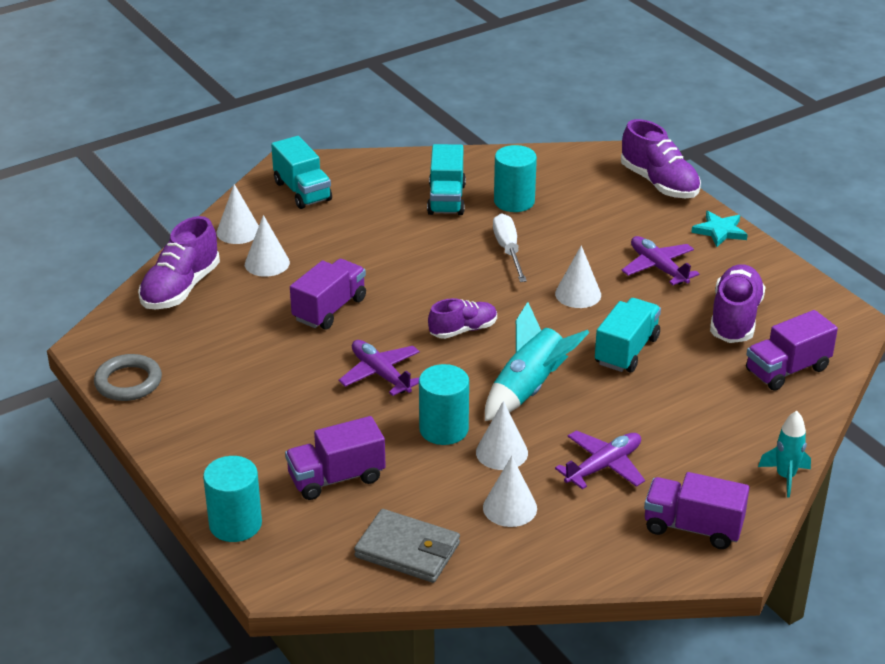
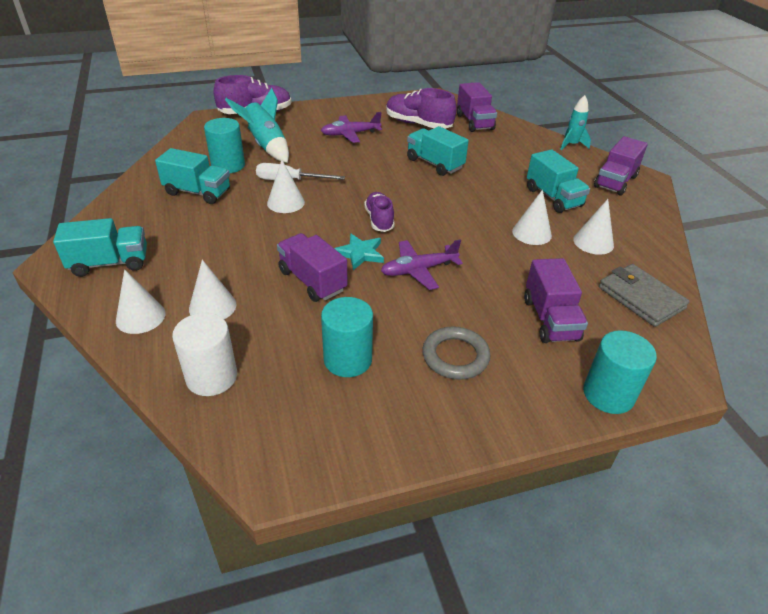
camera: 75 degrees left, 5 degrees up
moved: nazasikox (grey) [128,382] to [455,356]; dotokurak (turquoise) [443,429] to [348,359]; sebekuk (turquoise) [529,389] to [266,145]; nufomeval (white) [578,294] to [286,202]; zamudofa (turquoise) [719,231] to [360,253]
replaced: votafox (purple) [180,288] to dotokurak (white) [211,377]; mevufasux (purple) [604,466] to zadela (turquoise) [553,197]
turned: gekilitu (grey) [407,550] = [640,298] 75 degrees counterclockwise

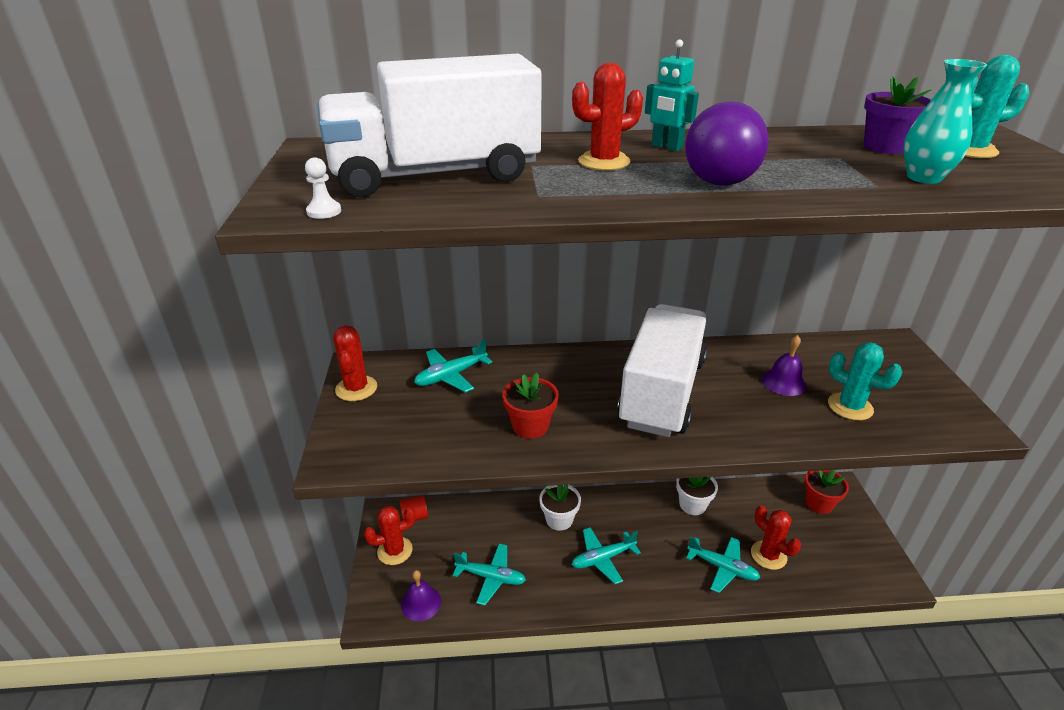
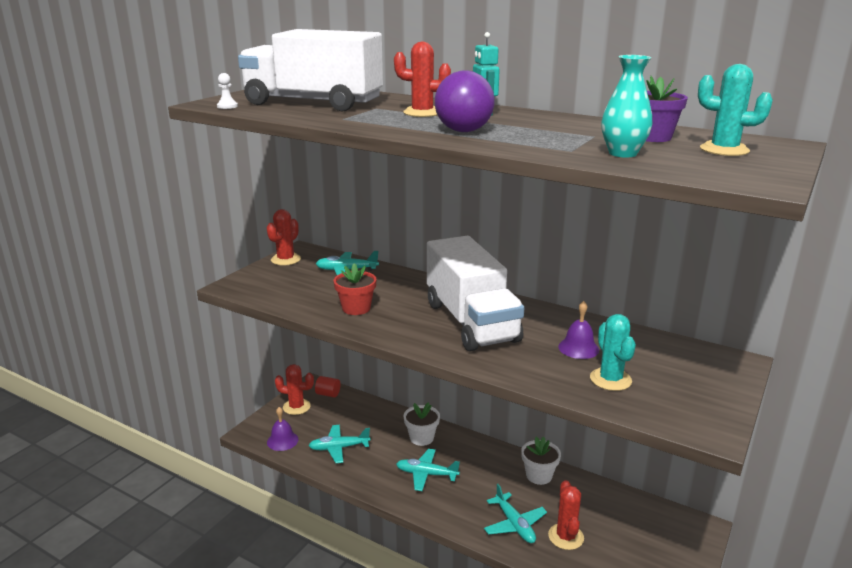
camera: 35 degrees right, 10 degrees down
removed: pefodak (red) [819,503]
turned: mevufasux (turquoise) [491,577] = [339,448] 120 degrees clockwise; zadela (white) [662,392] = [471,322] 105 degrees clockwise

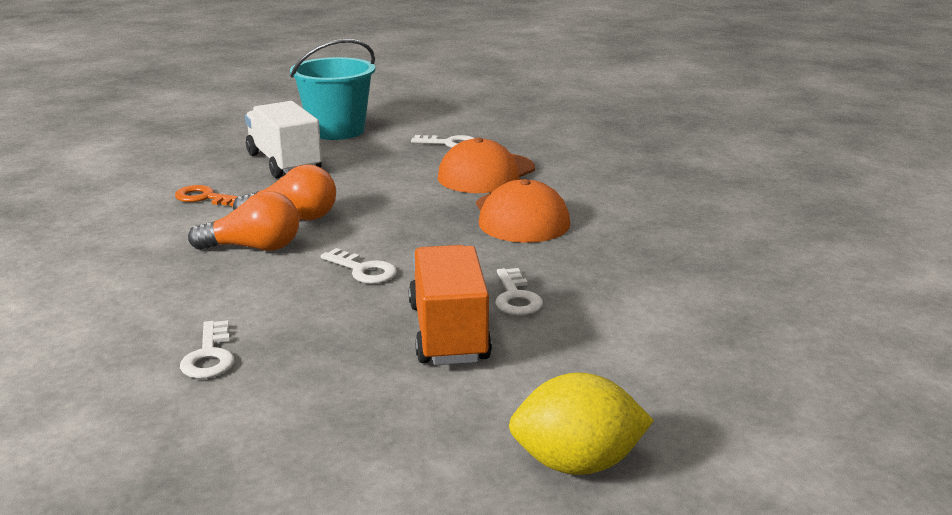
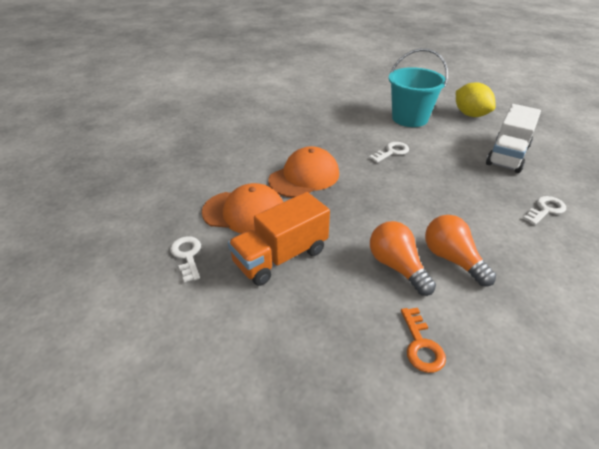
camera: 120 degrees left, 15 degrees up
removed: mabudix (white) [363,270]
moved: zadela (white) [284,163] to [507,155]; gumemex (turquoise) [336,131] to [409,118]; zadela (orange) [448,333] to [280,257]

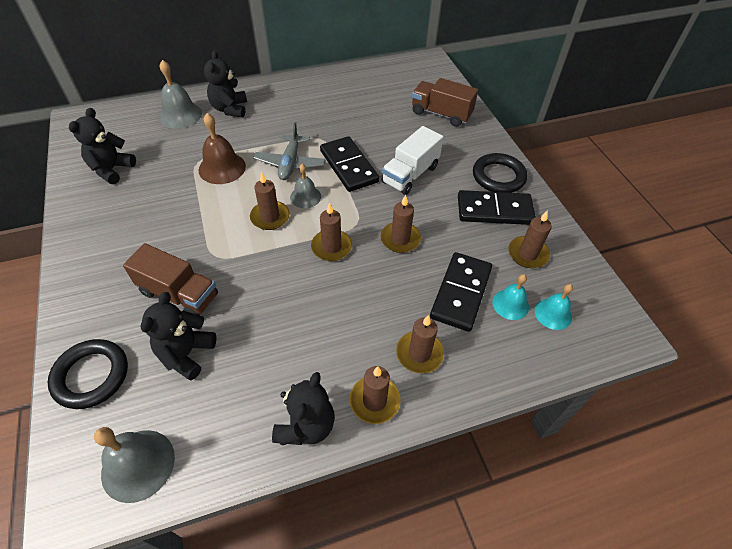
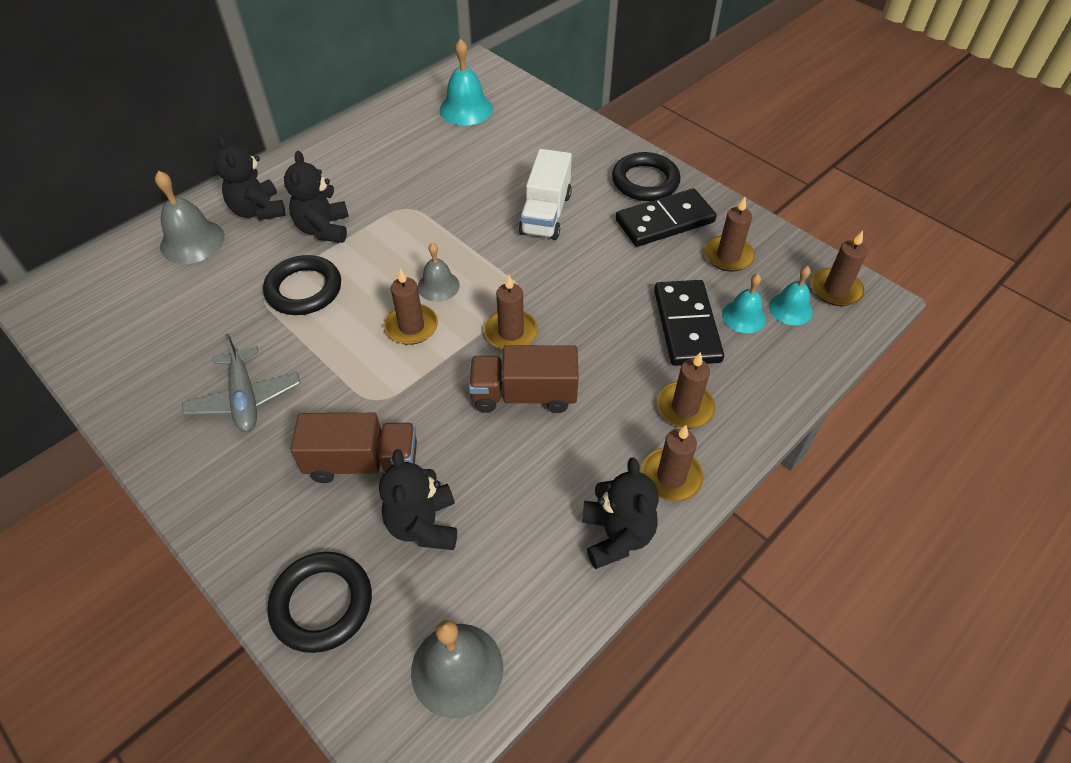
camera: 25 degrees left, 0 degrees up
removed: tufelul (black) [349,166]
added: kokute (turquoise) [466,109]
moved: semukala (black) [111,169] to [324,229]; mevufasux (grey) [290,163] to [245,398]; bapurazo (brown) [400,239] to [835,289]; zadela (brown) [441,114] to [524,395]
replaced: kokute (brown) [222,168] to nazasikox (black) [304,289]

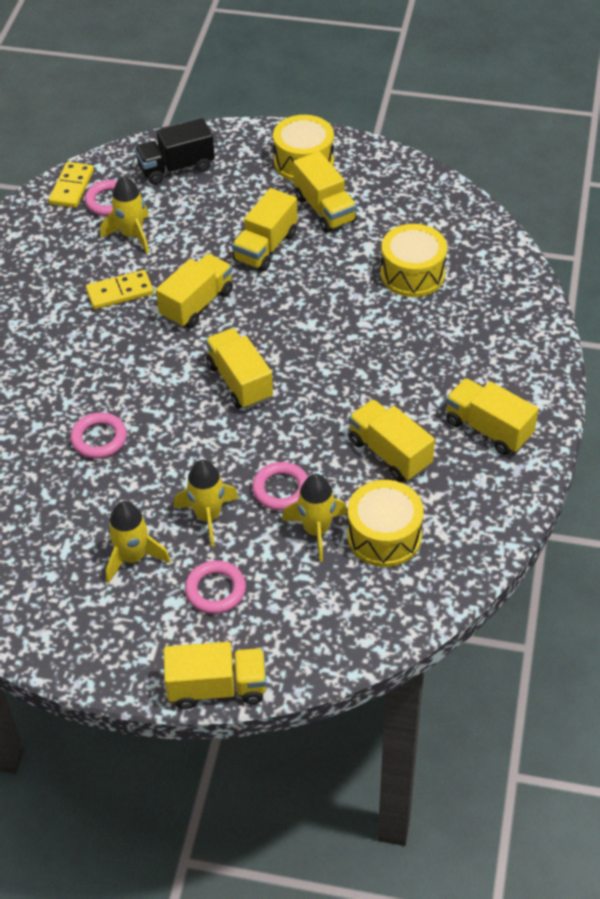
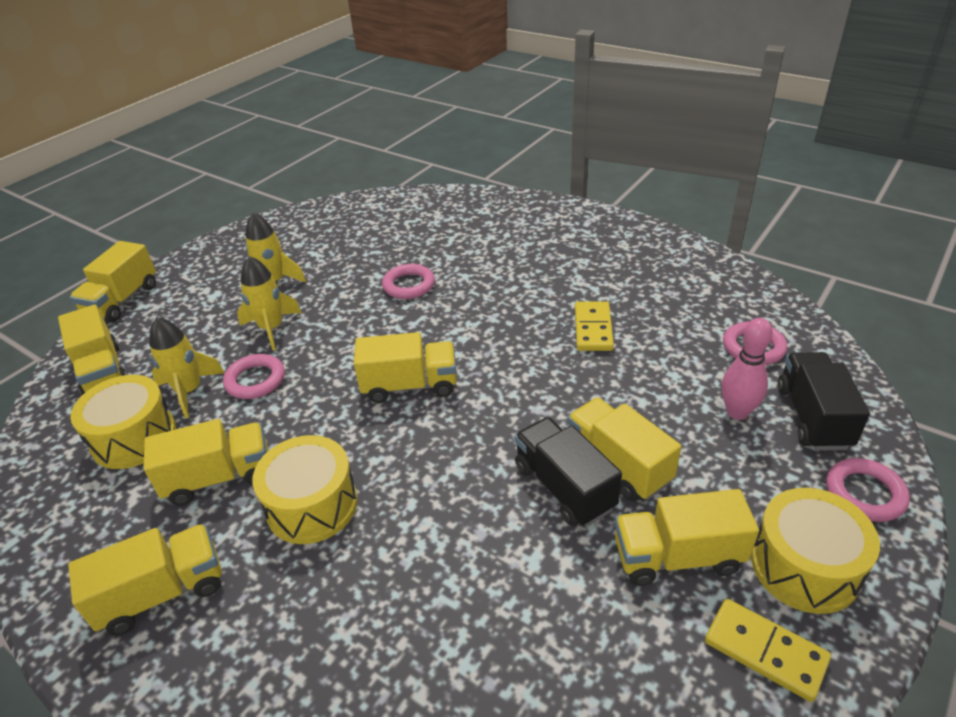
camera: 115 degrees right, 10 degrees down
removed: sebekuk (yellow) [132,235]
added: zadela (black) [564,487]; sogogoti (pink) [737,412]
moved: tufelul (yellow) [72,187] to [765,651]; zadela (yellow) [197,304] to [103,371]; nazasikox (pink) [215,590] to [864,493]; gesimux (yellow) [412,274] to [312,505]

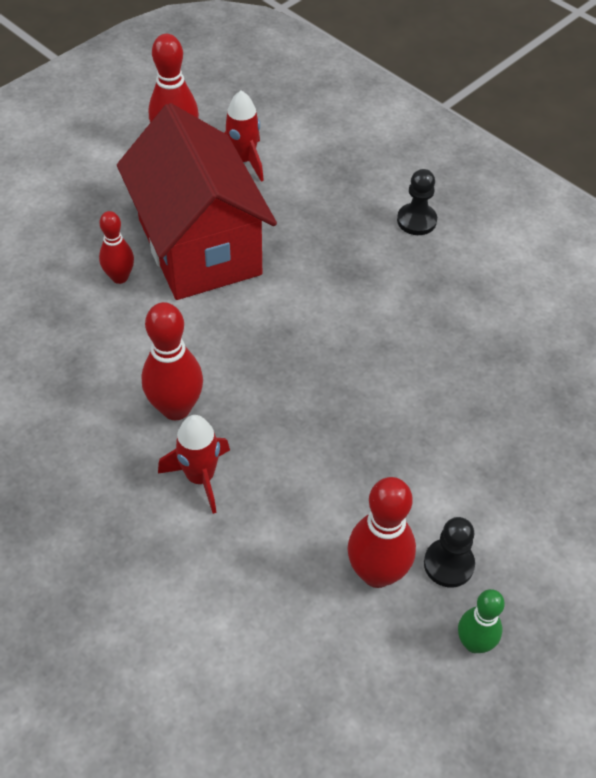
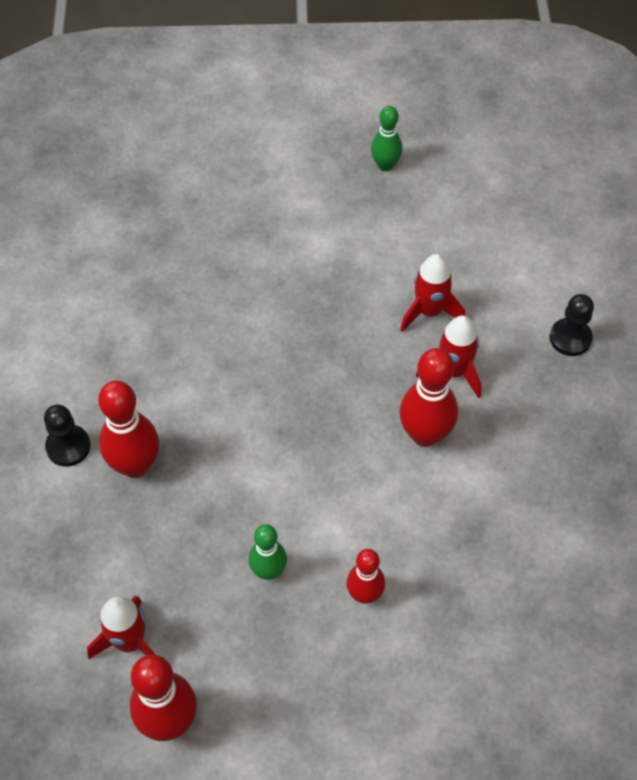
camera: 135 degrees left, 5 degrees up
added: sebekuk (red) [429,311]
moved: sogogoti (red) [377,573] to [135,465]; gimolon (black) [448,564] to [570,338]
replaced: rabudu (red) [199,247] to sogogoti (green) [268,571]

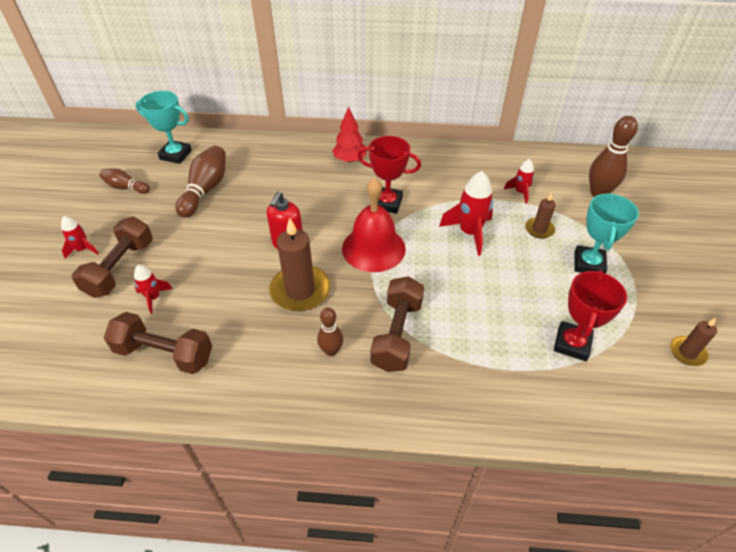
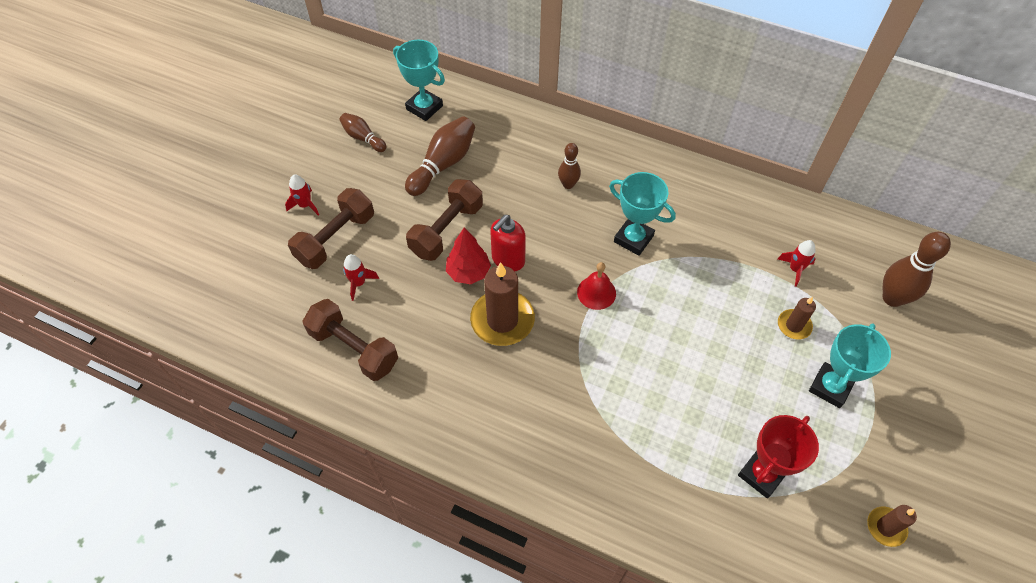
camera: 20 degrees right, 10 degrees up
removed: sebekuk (red) [469,233]
moved: sogogoti (brown) [331,351] to [568,184]; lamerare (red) [350,160] to [468,272]; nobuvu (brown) [397,334] to [446,230]
recoloured: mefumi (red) [387,203] to mefumi (turquoise) [633,239]
resized: kokute (red) [373,248] = [596,292] x0.55

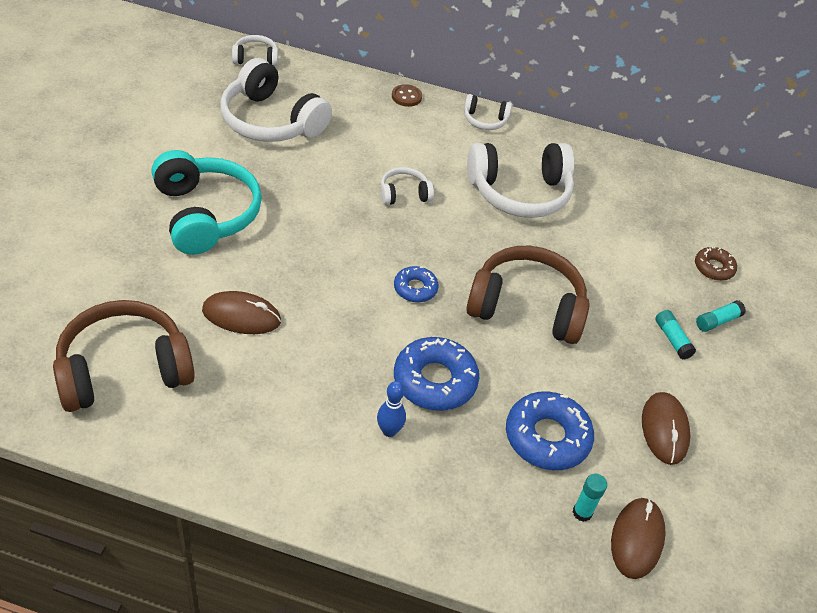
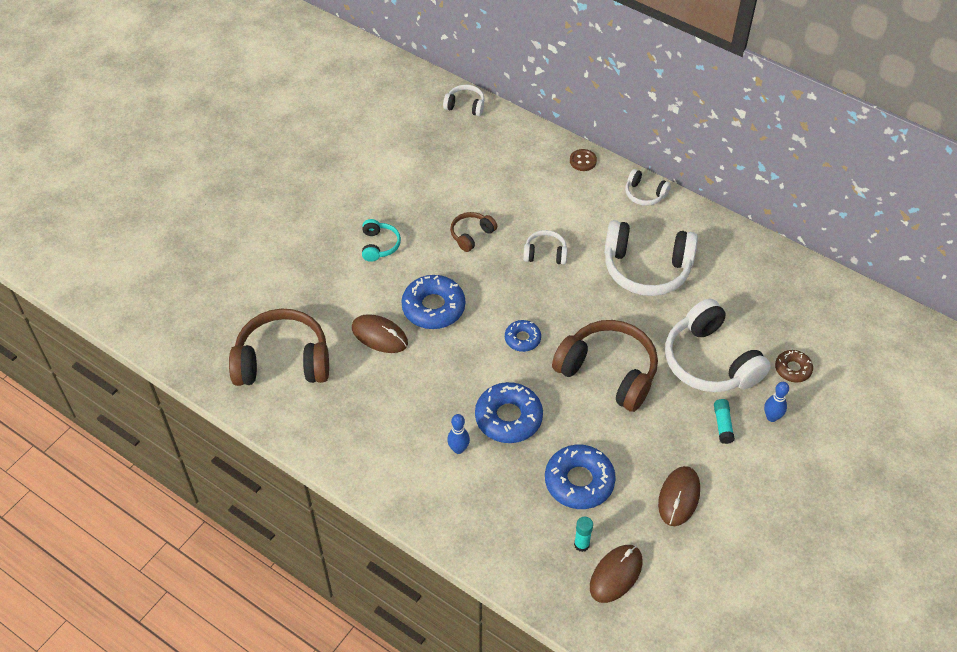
camera: 25 degrees right, 5 degrees up
added: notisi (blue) [433,307]; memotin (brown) [471,235]
moved: memotin (white) [271,121] to [710,361]
replaced: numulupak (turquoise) [717,321] to sogogoti (blue) [771,417]
resized: memotin (turquoise) [205,214] = [379,245] x0.49

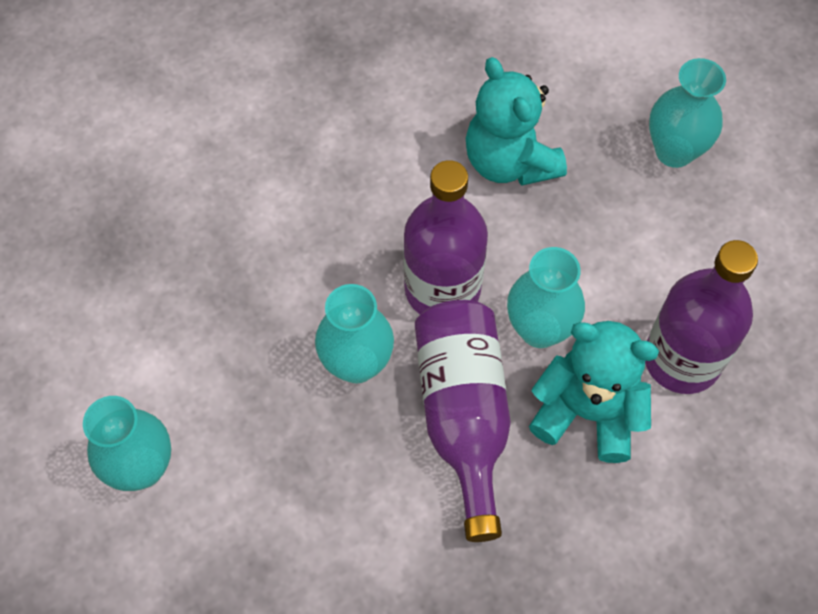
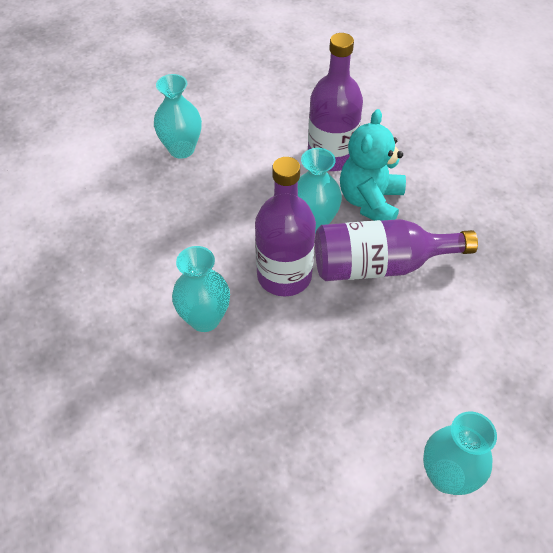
camera: 90 degrees left, 10 degrees down
removed: semukala (turquoise) [509,161]
moved: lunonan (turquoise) [357,364] to [205,319]

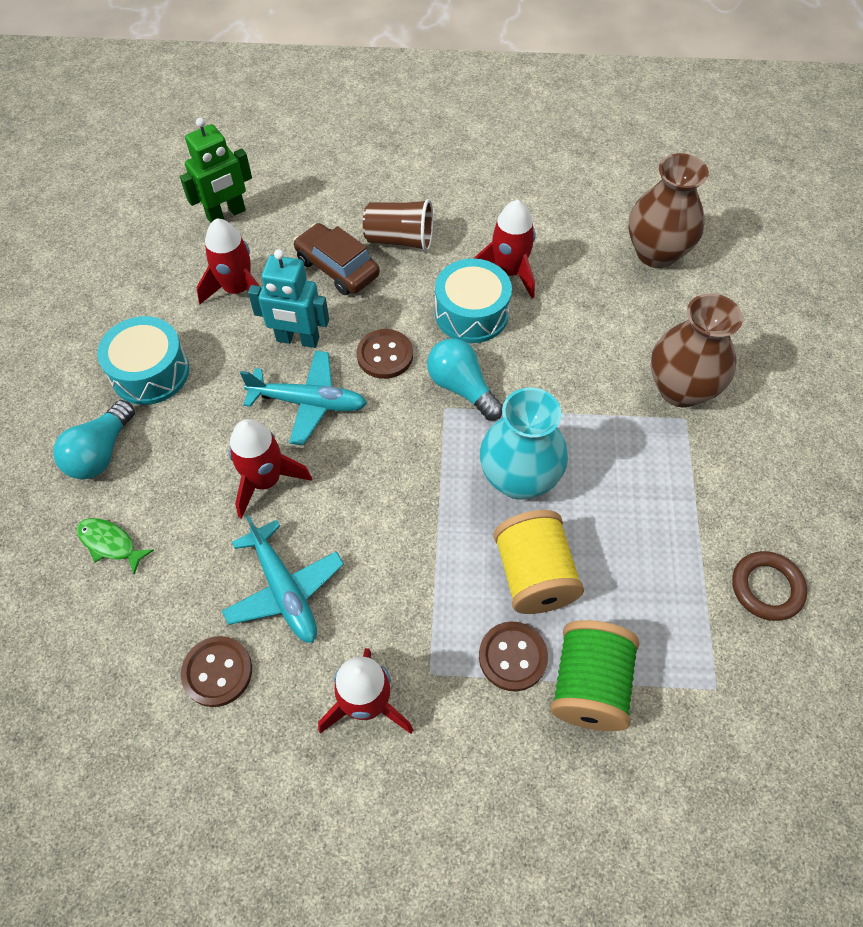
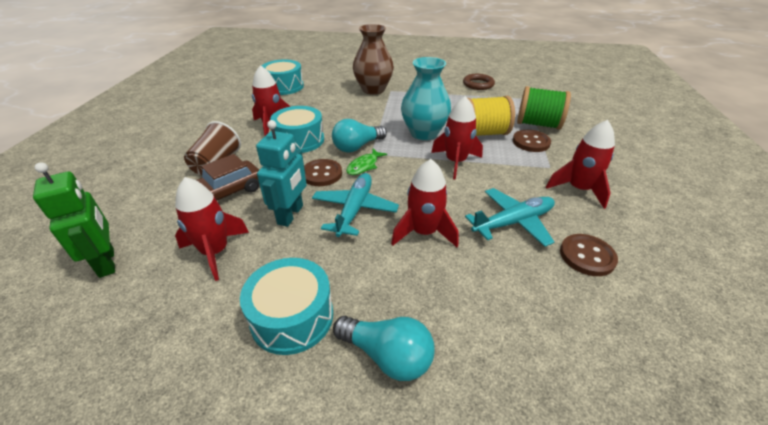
camera: 85 degrees left, 20 degrees down
added: sebekuk (red) [455,162]
moved: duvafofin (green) [110,544] to [364,166]
replaced: lunonan (brown) [656,253] to gesimux (turquoise) [284,86]

